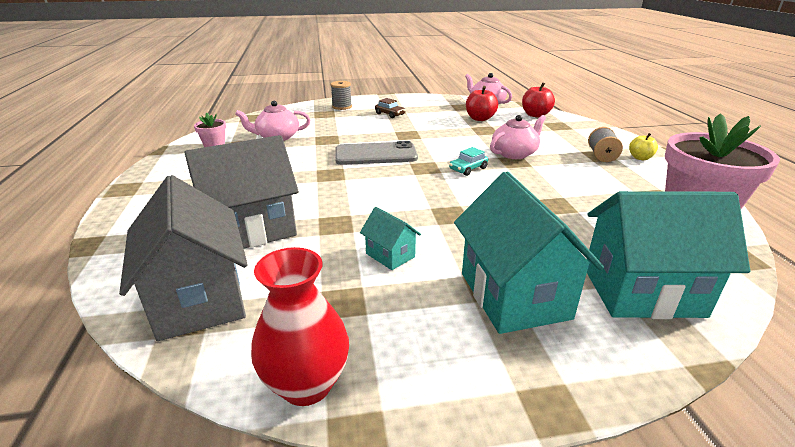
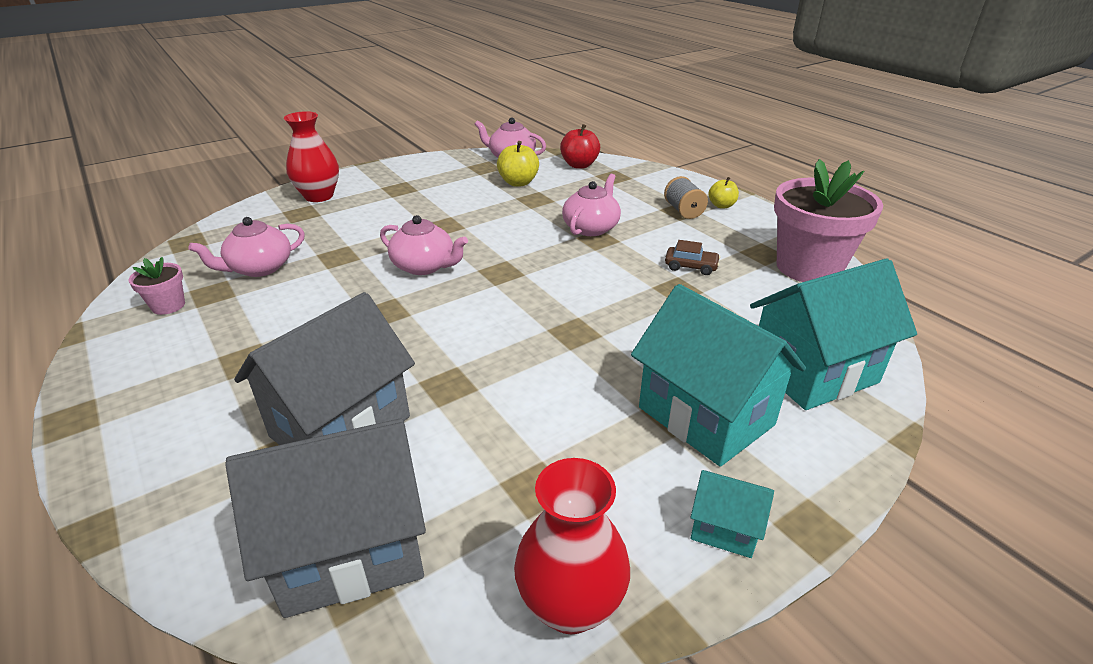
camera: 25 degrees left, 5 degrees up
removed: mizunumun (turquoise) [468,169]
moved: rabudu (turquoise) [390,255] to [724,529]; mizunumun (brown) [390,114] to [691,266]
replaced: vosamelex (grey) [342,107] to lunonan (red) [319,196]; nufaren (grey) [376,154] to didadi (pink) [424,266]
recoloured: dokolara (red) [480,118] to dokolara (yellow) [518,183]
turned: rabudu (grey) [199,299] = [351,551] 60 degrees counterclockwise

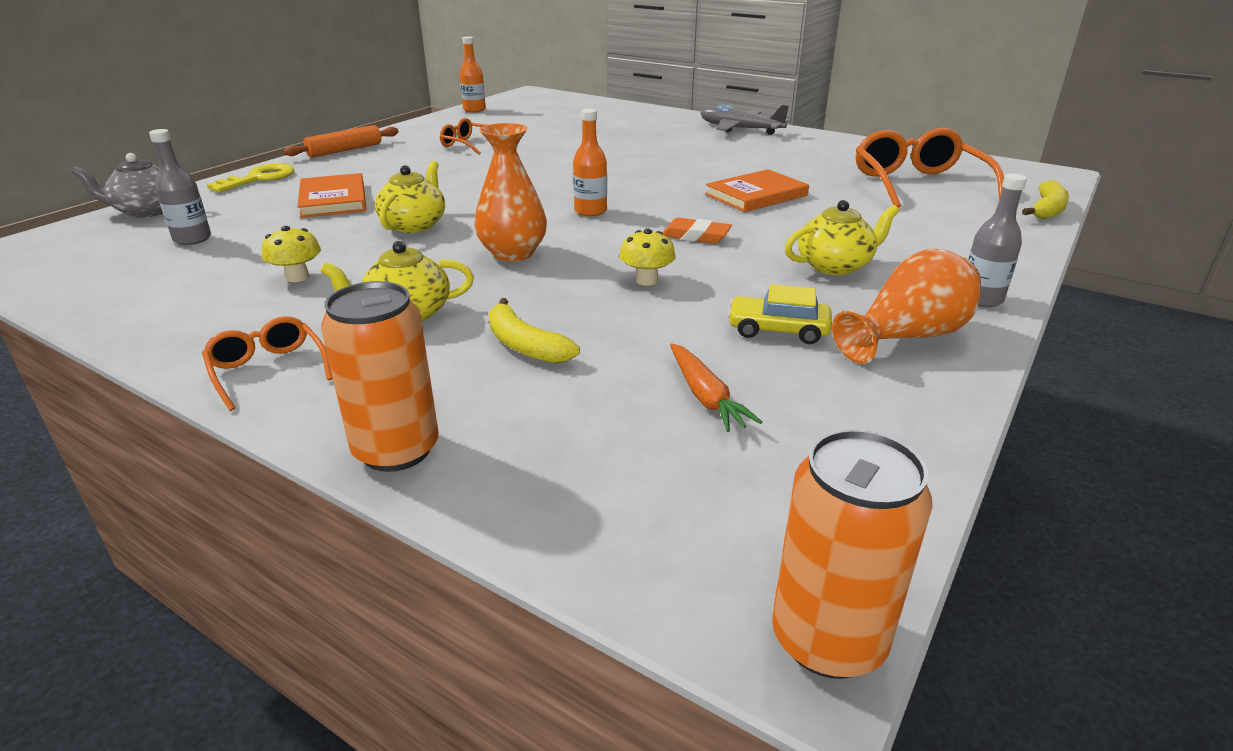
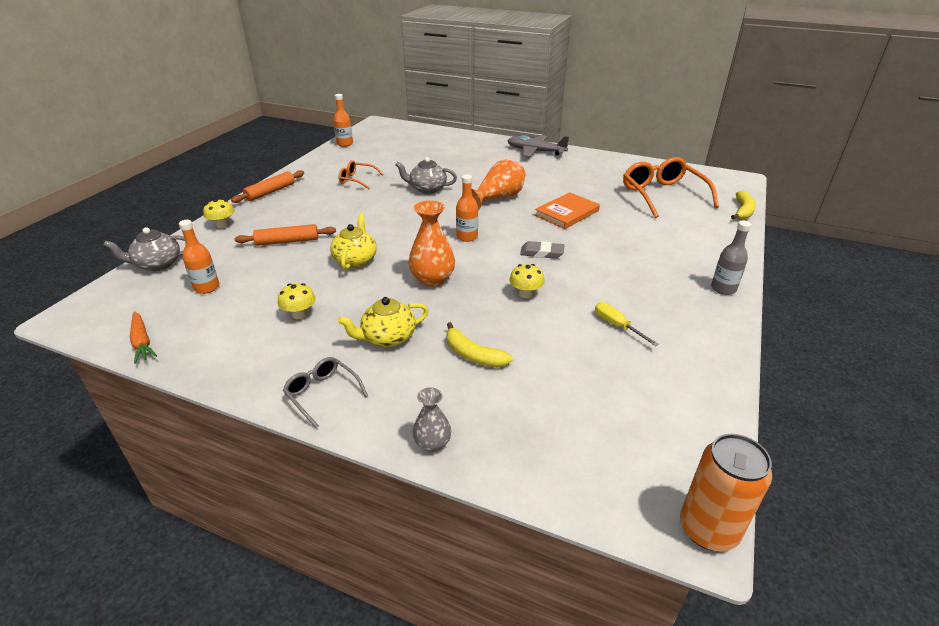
camera: 10 degrees left, 5 degrees up
removed: didadi (yellow) [835,266]
added: didadi (grey) [427,189]
moved: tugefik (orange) [705,397] to [142,342]; lunonan (orange) [907,337] to [498,198]
replaced: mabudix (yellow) [259,178] to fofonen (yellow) [222,225]; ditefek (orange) [333,200] to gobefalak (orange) [287,241]; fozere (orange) [396,450] to lunonan (grey) [432,443]; mizunumun (yellow) [778,330] to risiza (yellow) [617,326]
recoloured: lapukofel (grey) [192,239] to lapukofel (orange) [207,287]; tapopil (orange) [268,370] to tapopil (grey) [322,393]; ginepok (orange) [695,236] to ginepok (grey) [542,253]

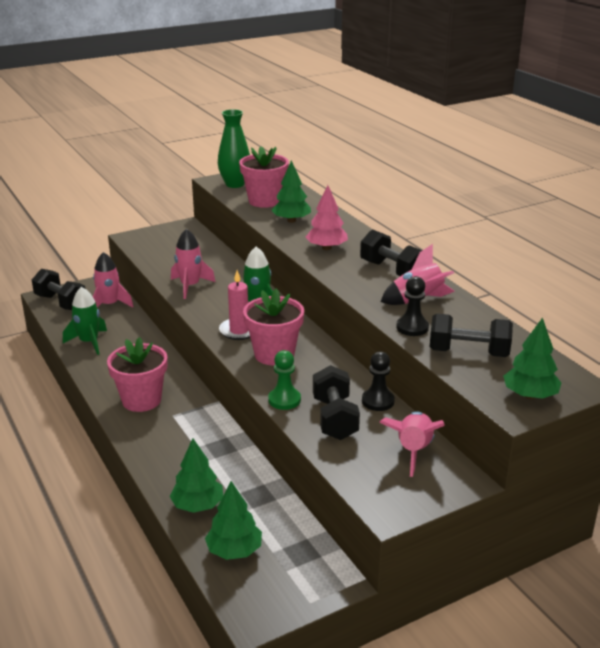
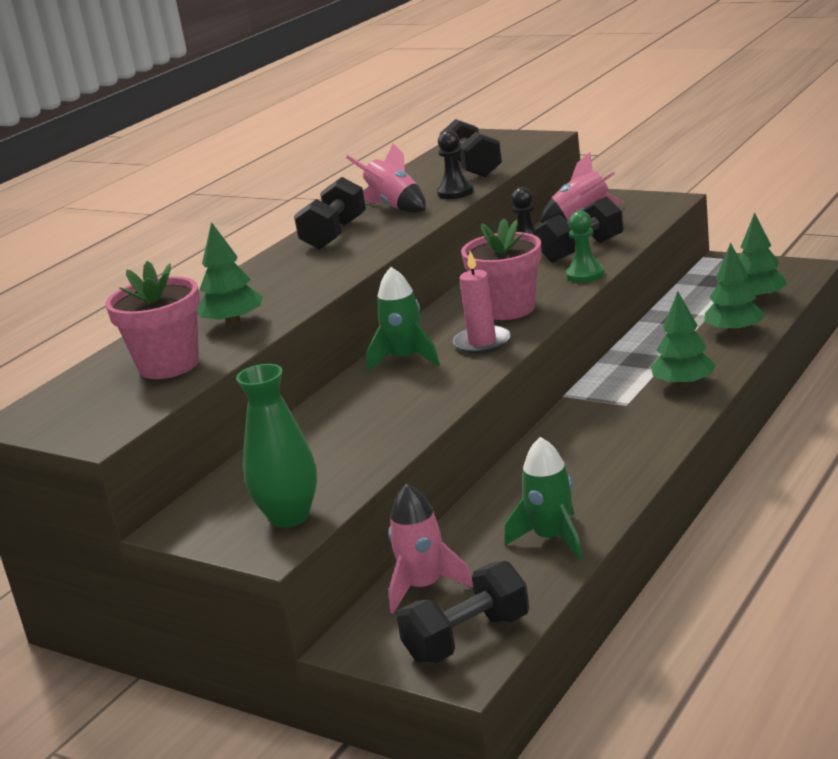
camera: 115 degrees left, 5 degrees down
removed: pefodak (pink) [141,400]; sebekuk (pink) [190,286]; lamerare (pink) [326,248]
moved: lunonan (green) [235,184] to [289,516]; lamerare (green) [530,395] to [684,384]
turned: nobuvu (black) [61,302] = [467,638] 45 degrees clockwise

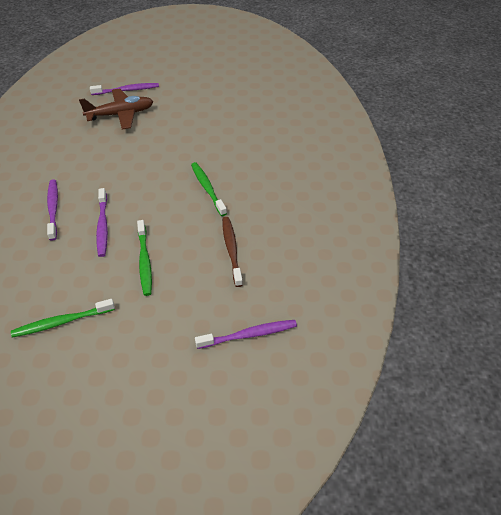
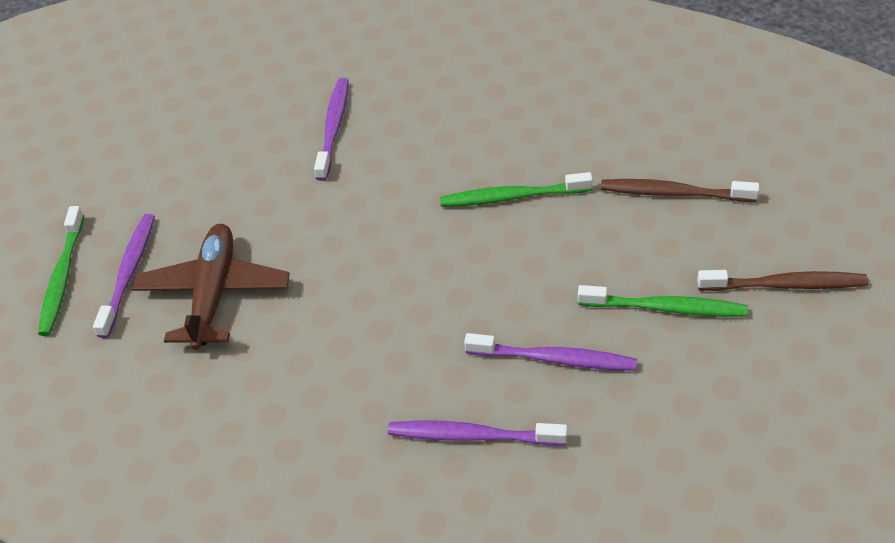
camera: 65 degrees left, 0 degrees up
added: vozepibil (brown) [784,285]
moved: vozepibil (green) [62,322] to [62,277]; vozepibil (purple) [248,335] to [333,128]

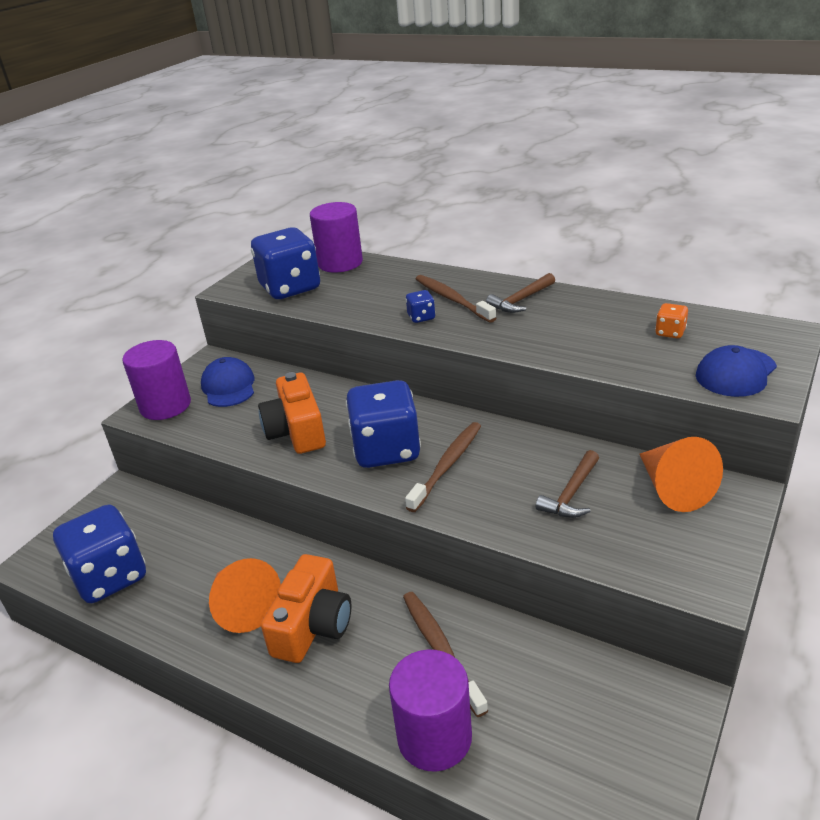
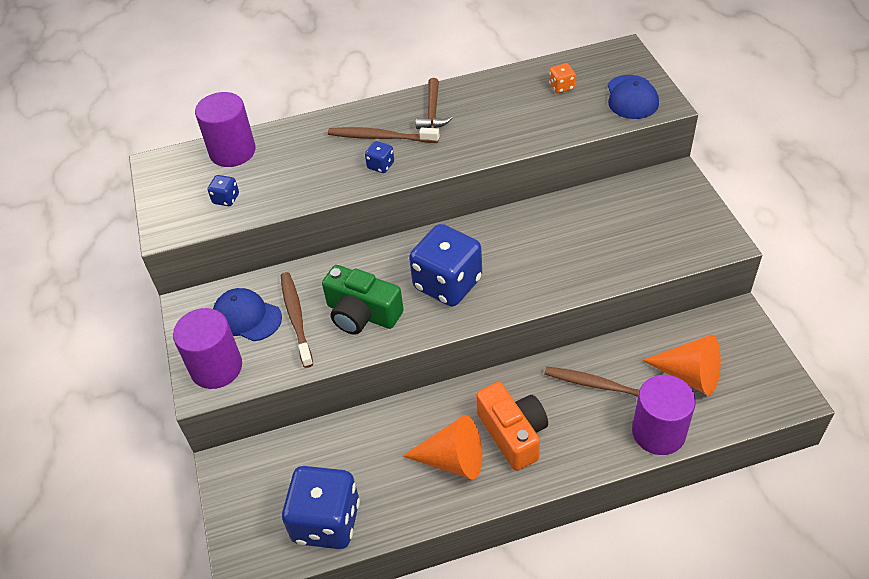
camera: 45 degrees left, 15 degrees up
removed: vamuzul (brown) [571,494]
moved: vozepibil (brown) [447,465] to [296,317]; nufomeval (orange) [673,489] to [689,375]
recoloured: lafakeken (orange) [296,431] to lafakeken (green) [362,314]
resized: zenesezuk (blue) [290,288] = [226,199] x0.42

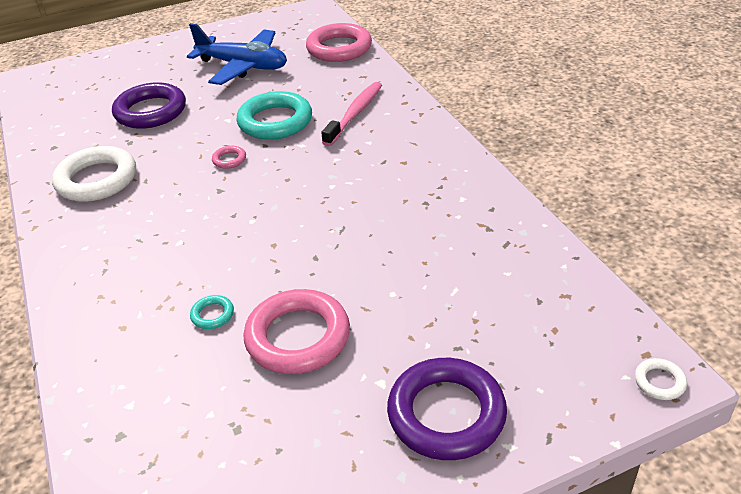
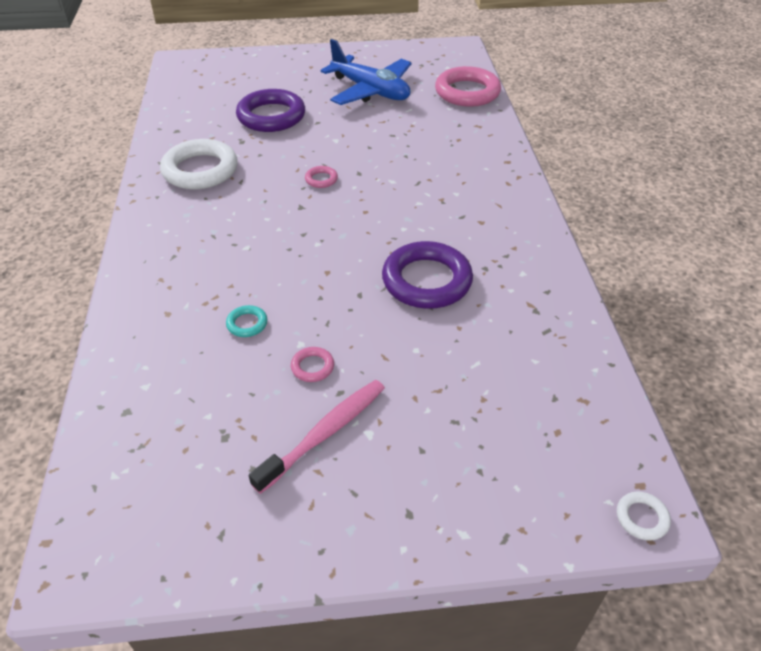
camera: 15 degrees right, 5 degrees up
removed: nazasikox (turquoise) [275,121]
moved: vozepibil (pink) [355,114] to [325,433]; nazasikox (purple) [446,414] to [426,281]
resized: nazasikox (pink) [298,337] = [312,367] x0.43

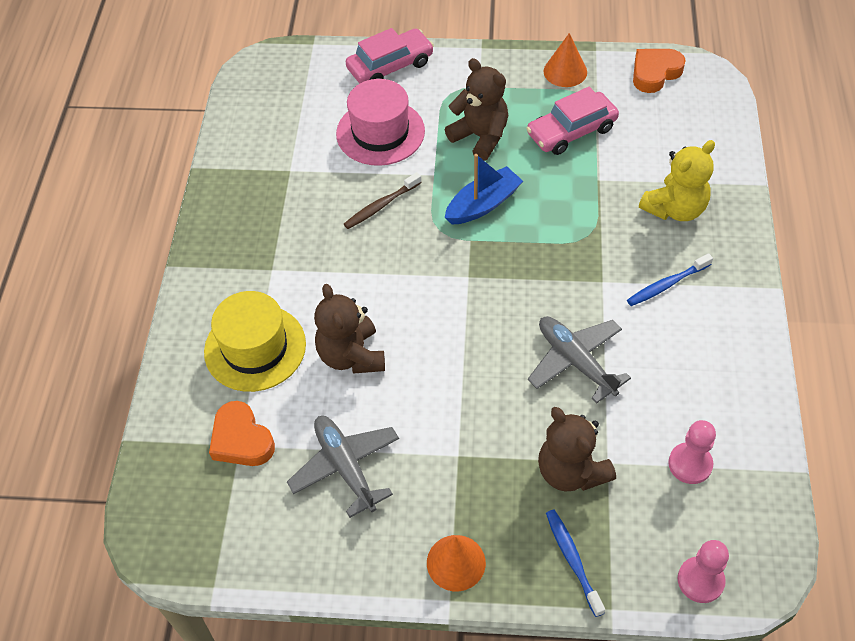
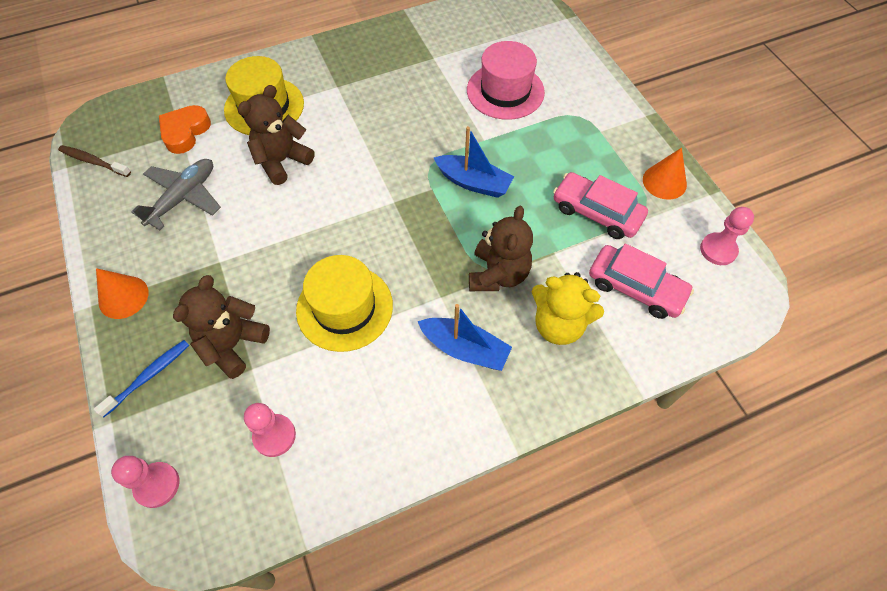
camera: 60 degrees right, 5 degrees up
moved: vozepibil (brown) [381,206] to [93,162]; mizunumun (pink) [390,66] to [636,288]; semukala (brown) [480,137] to [498,274]
replaced: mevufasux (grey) [575,361] to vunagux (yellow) [344,308]; vozepibil (blue) [667,284] to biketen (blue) [465,349]; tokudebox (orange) [655,73] to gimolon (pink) [718,250]

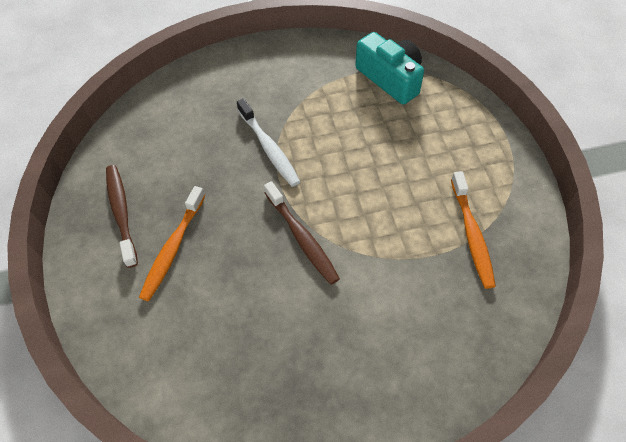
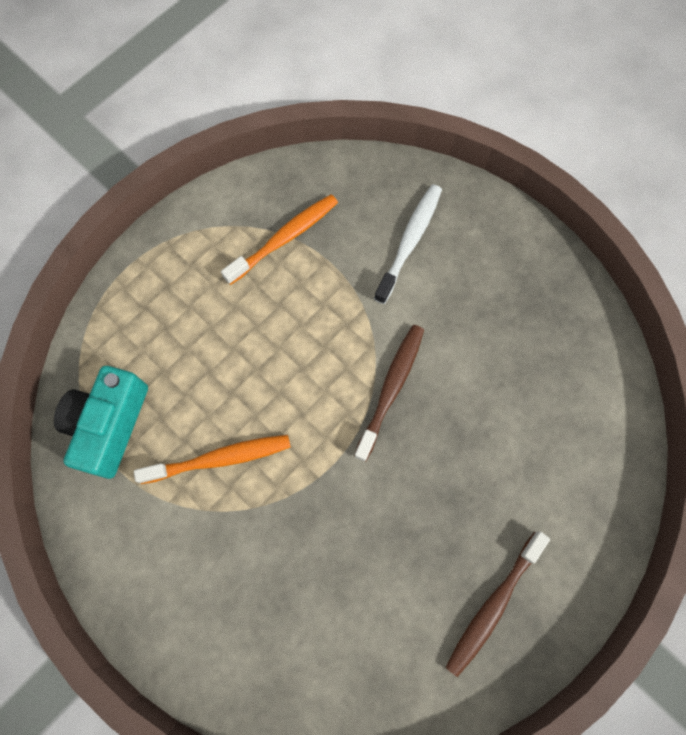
camera: 125 degrees left, 15 degrees up
moved: vozepibil (orange) [173,248] to [219,458]; vozepibil (white) [269,148] to [409,242]

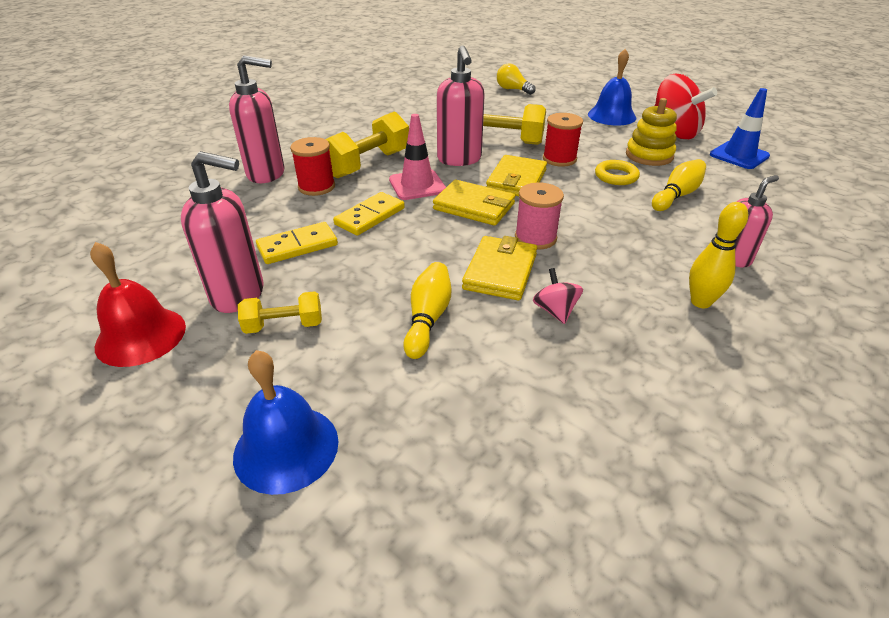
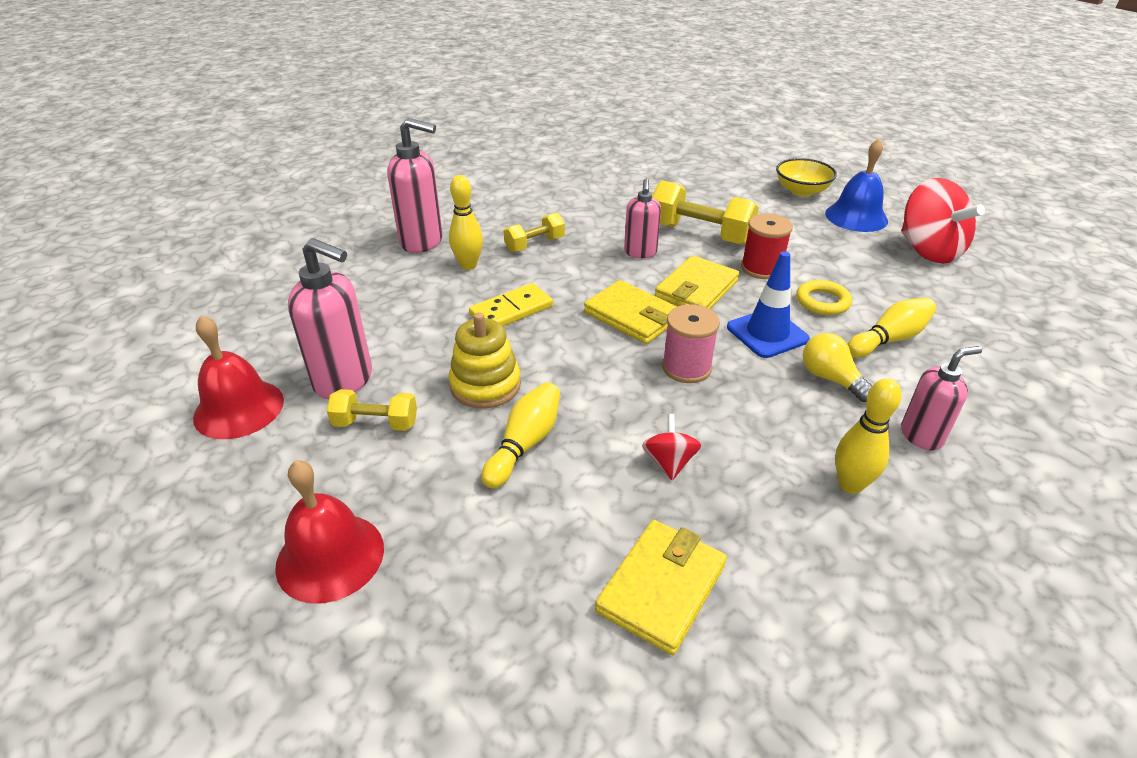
camera: 15 degrees right, 0 degrees up
removed: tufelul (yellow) [297,246]; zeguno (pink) [417,185]
added: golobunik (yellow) [801,191]
moved: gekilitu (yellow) [500,271] to [661,588]; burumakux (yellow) [512,89] to [830,379]; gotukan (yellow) [649,155] to [485,385]; zeguno (blue) [739,155] to [767,333]
replaced: vosamelex (red) [316,187] to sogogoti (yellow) [468,265]
recoloured: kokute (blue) [286,448] to kokute (red) [330,556]; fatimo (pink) [555,311] to fatimo (red) [669,462]
resized: nobuvu (yellow) [368,164] = [535,244] x0.58; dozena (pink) [459,159] = [640,253] x0.63

